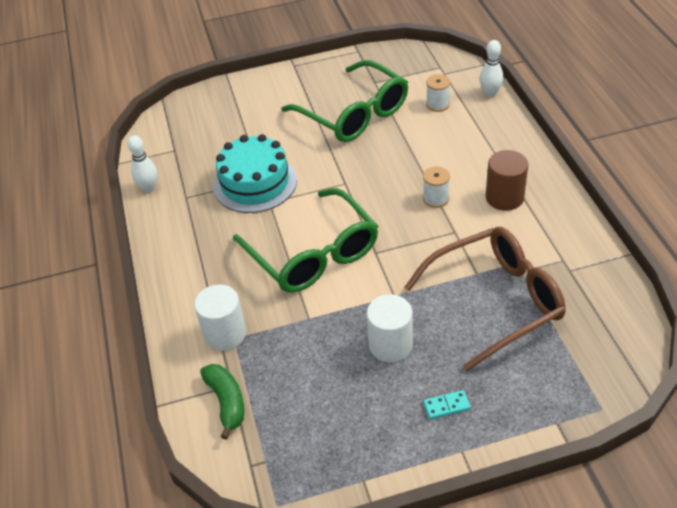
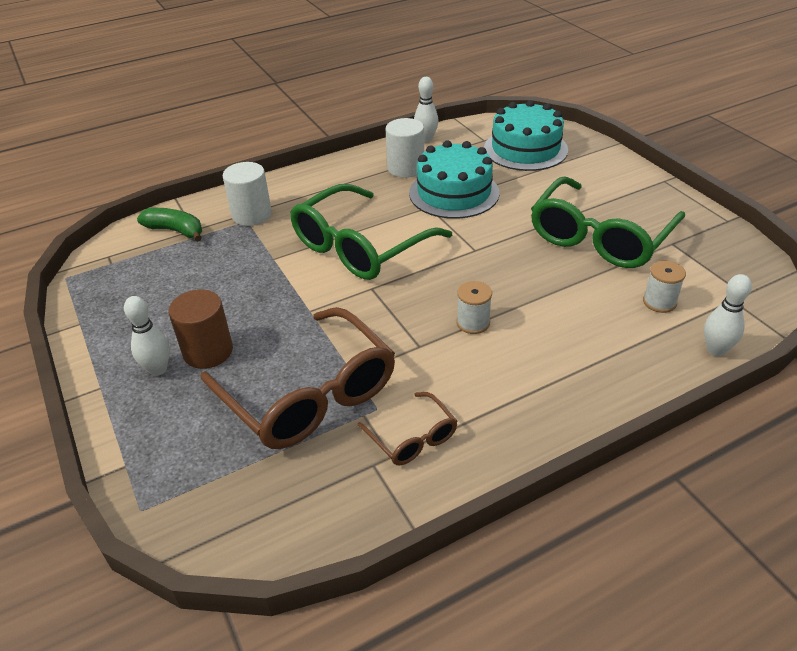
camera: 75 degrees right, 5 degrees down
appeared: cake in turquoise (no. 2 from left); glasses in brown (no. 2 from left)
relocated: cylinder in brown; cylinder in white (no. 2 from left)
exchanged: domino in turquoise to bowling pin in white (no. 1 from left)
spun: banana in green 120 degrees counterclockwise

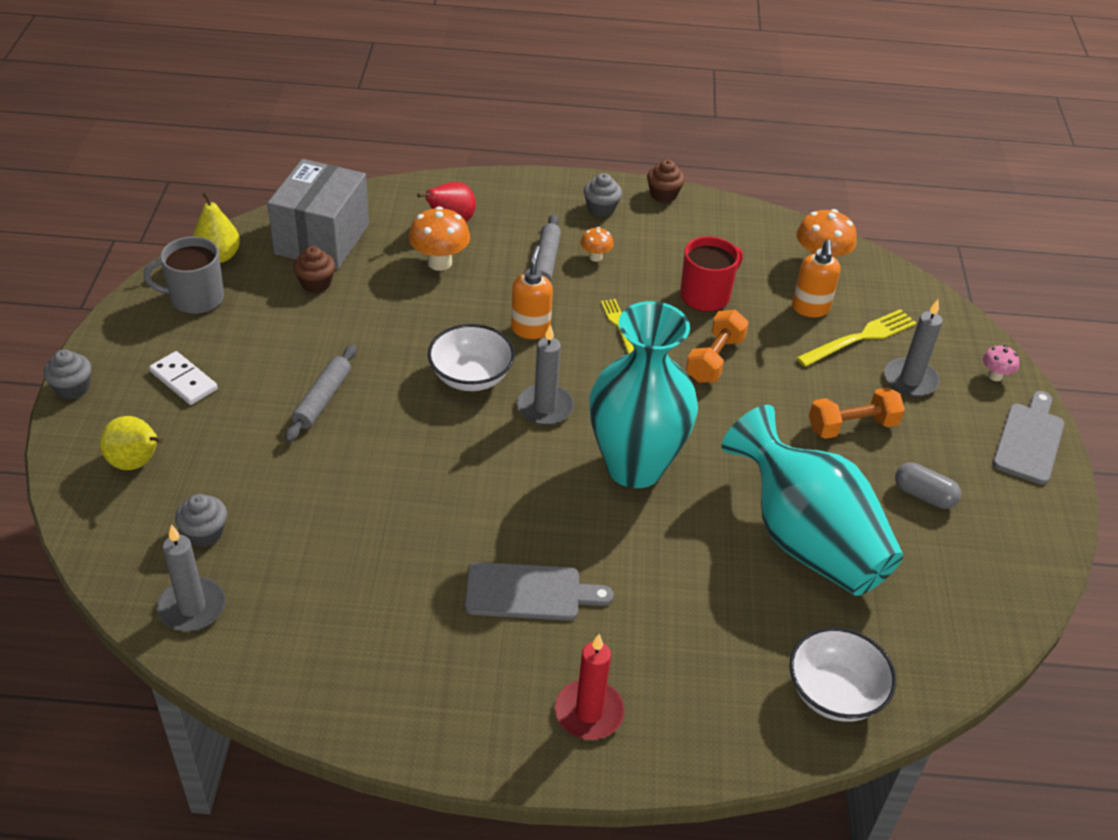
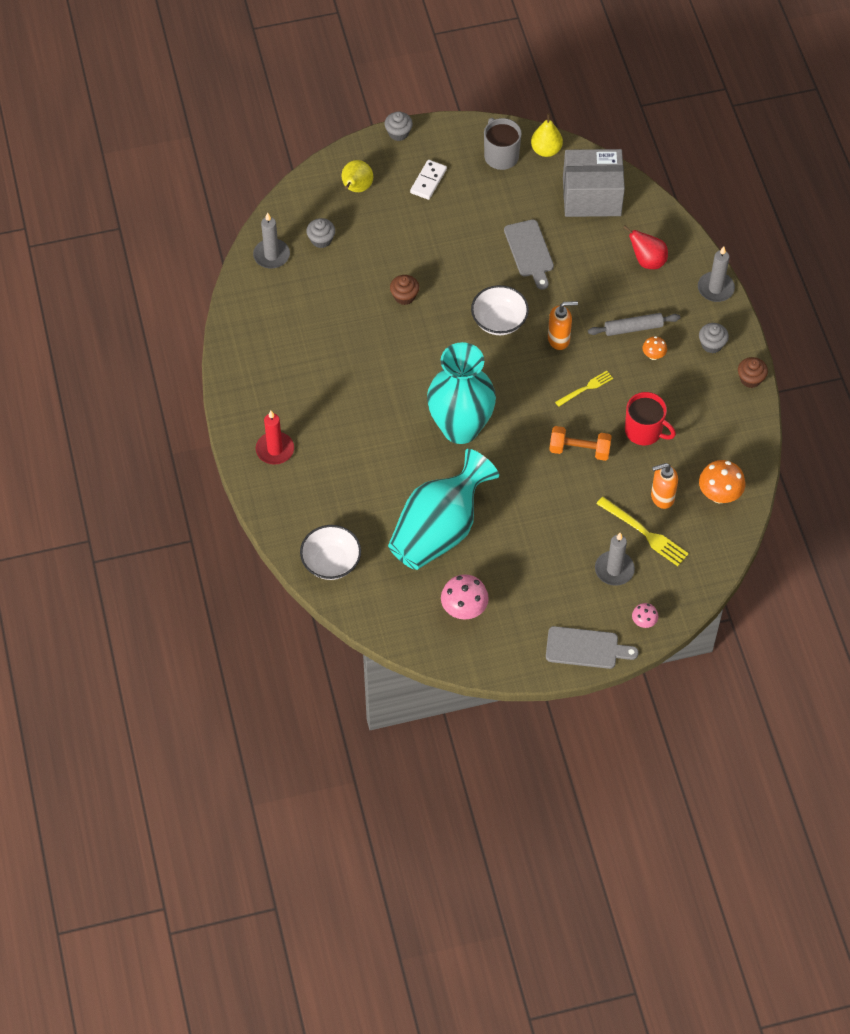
camera: 75 degrees right, 15 degrees up
missing: mushroom in orange (no. 1 from left); rolling pin in grey (no. 1 from left); dumbbell in orange (no. 2 from left); capsule in grey
appeared: mushroom in pink (no. 1 from left)
relocated: cupcake in brown (no. 1 from left); candle in grey (no. 2 from left in the first image) to candle in grey (no. 3 from left); cutting board in grey (no. 1 from left)

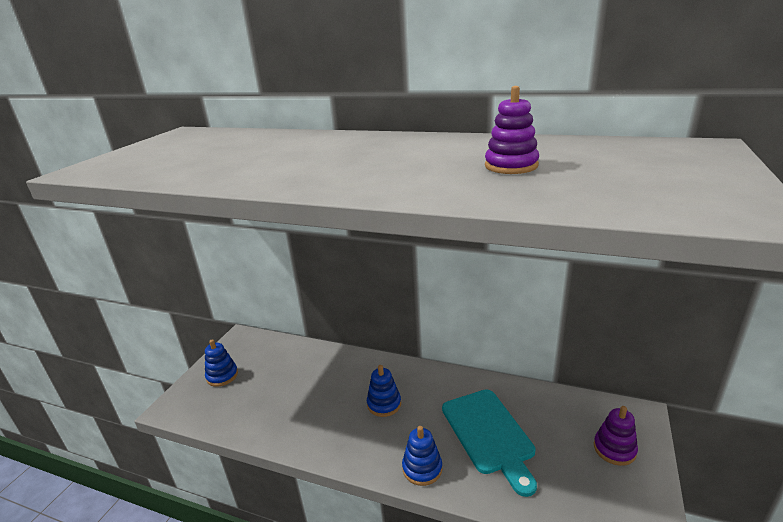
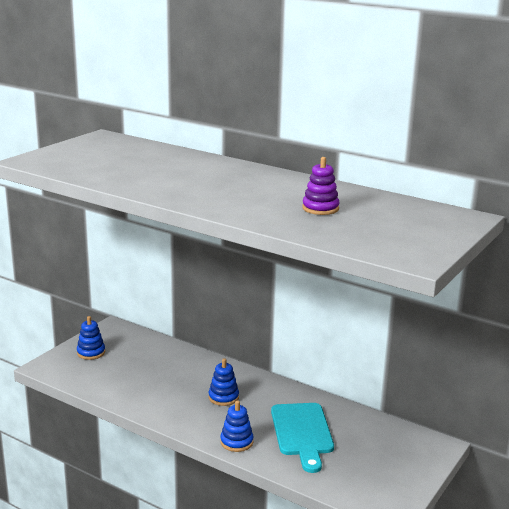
camera: 10 degrees right, 5 degrees down
missing: stacking toy in purple (no. 2 from left)

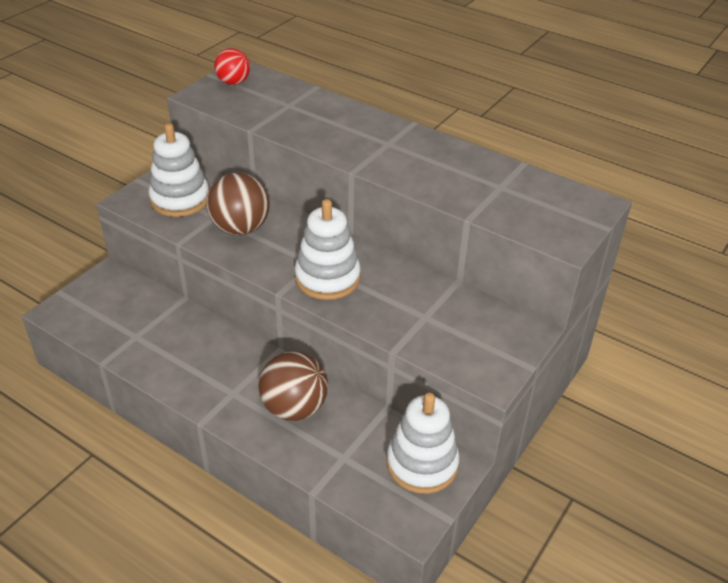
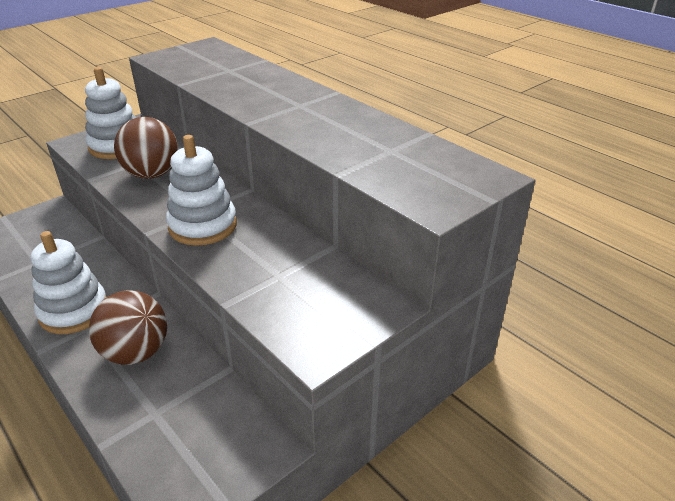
camera: 15 degrees right, 5 degrees down
missing: ball in red
relocated: stacking toy in white (no. 3 from left in the first image) to stacking toy in white (no. 1 from left)

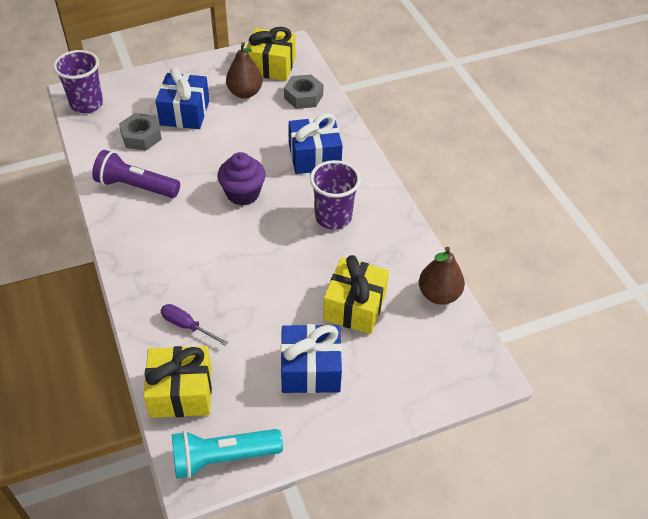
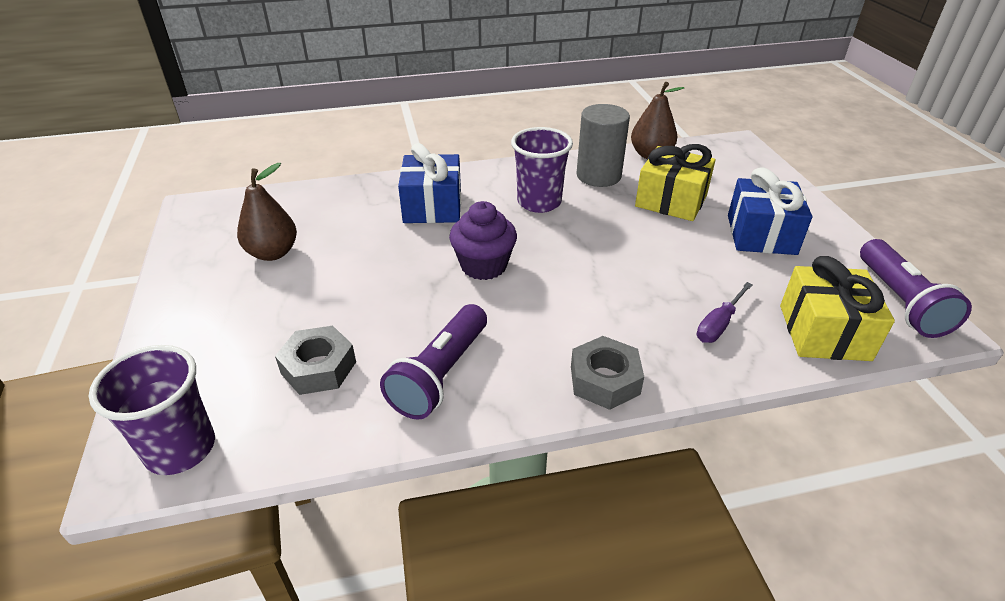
camera: 80 degrees left, 10 degrees down
missing: gift in yellow (no. 2 from left); gift in blue (no. 1 from left)
appeared: cylinder in grey
relocated: nut in grey (no. 2 from left)
colour: flashlight in turquoise to flashlight in purple (no. 2 from left)

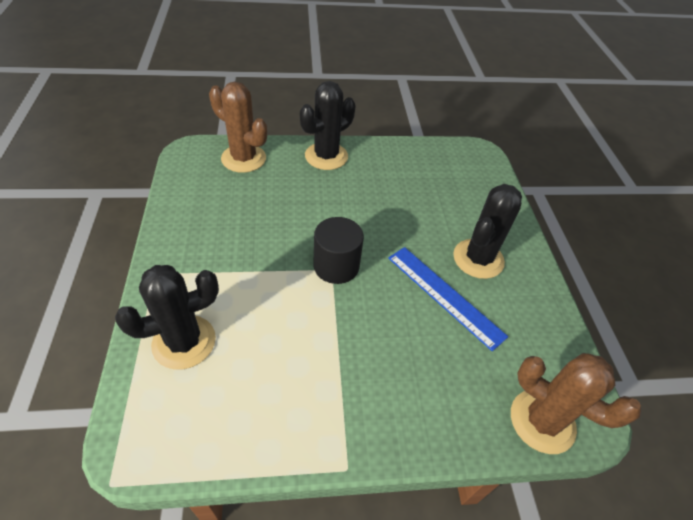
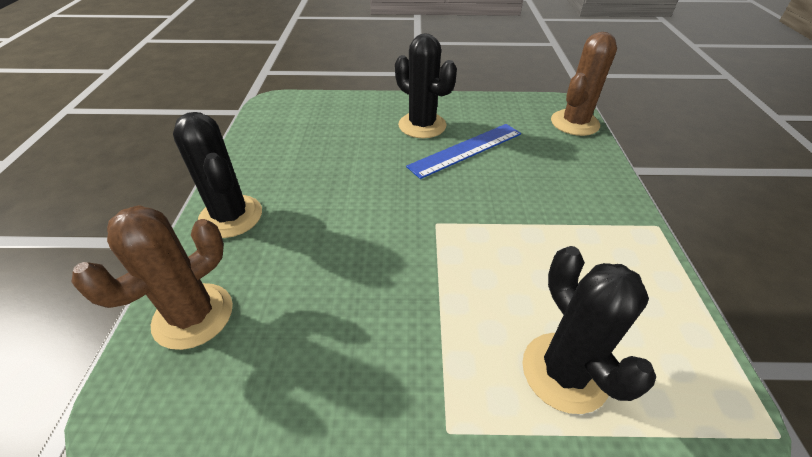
camera: 80 degrees left, 5 degrees down
missing: cylinder in black

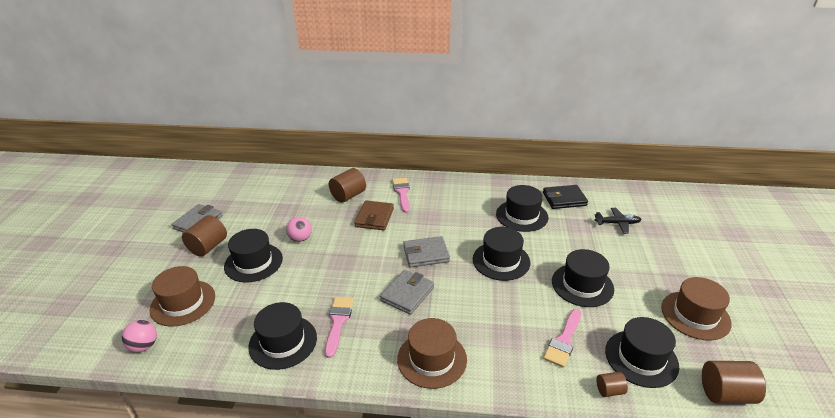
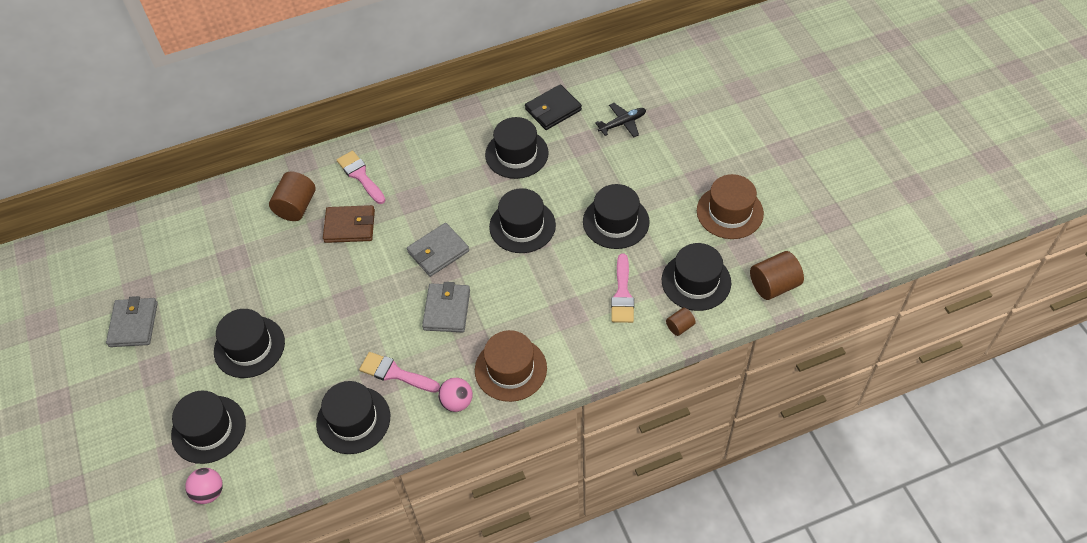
camera: 25 degrees left, 20 degrees up
missing: cylinder in brown (no. 1 from left)
relocated: ball in pink (no. 2 from left)
colour: hat in brown (no. 1 from left) to hat in black (no. 1 from left)
spun: wallet in brown 75 degrees counterclockwise; brush in pink (no. 1 from left in the first image) 45 degrees counterclockwise

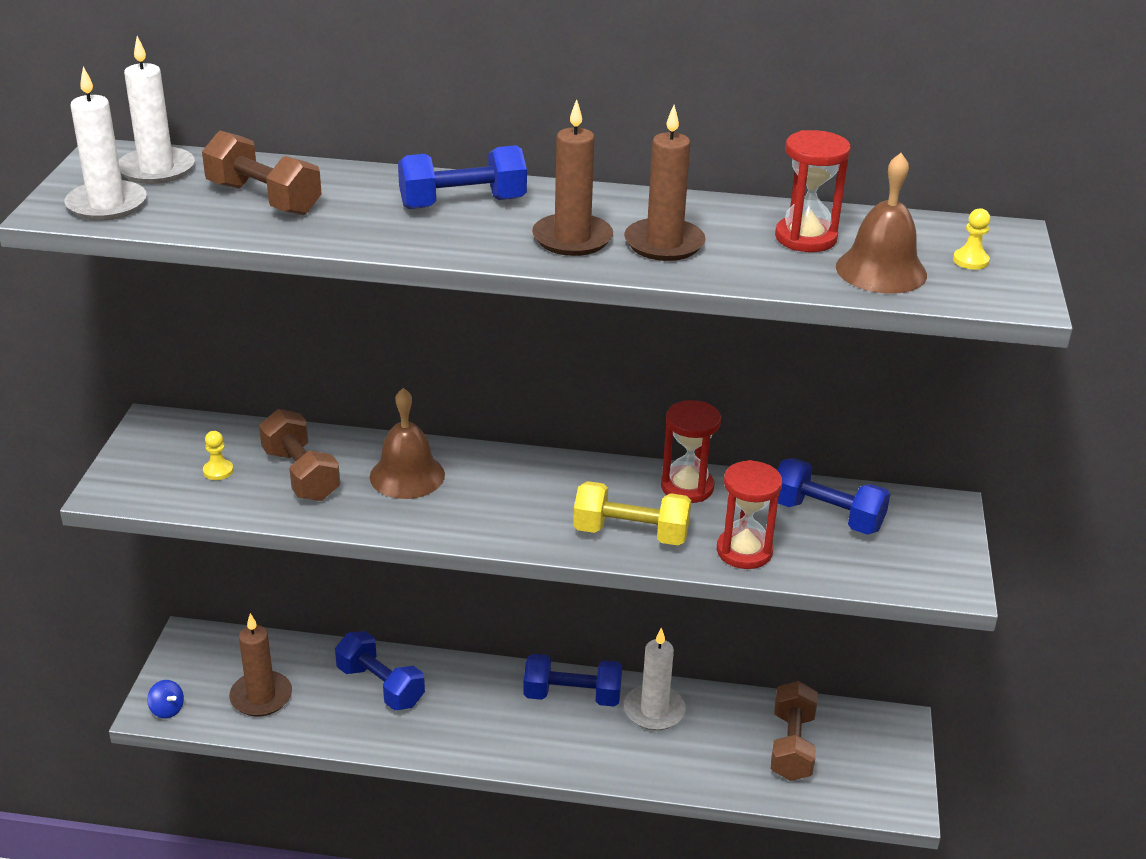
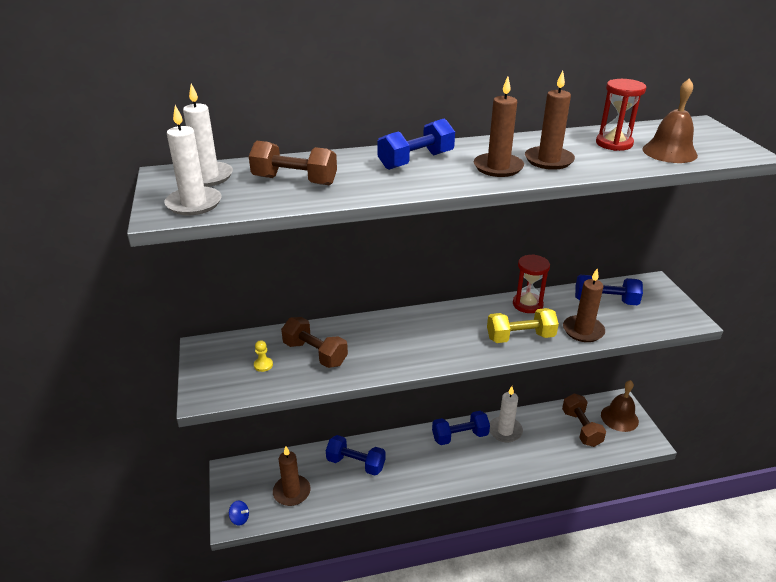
camera: 20 degrees left, 0 degrees up
missing: pawn in yellow (no. 2 from left)
relocated: bell in brown (no. 1 from left)
exchanged: hourglass in red (no. 2 from left) to candle in brown (no. 4 from left)

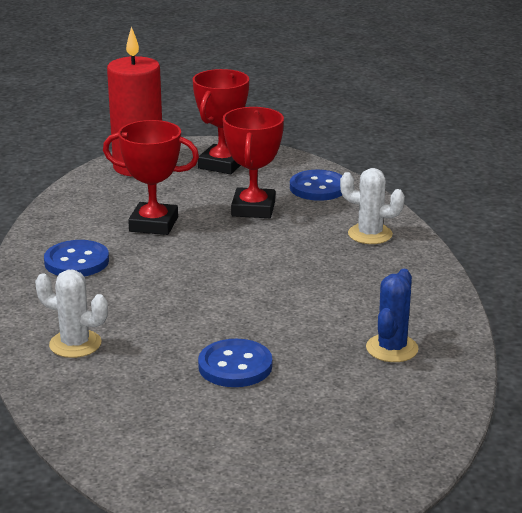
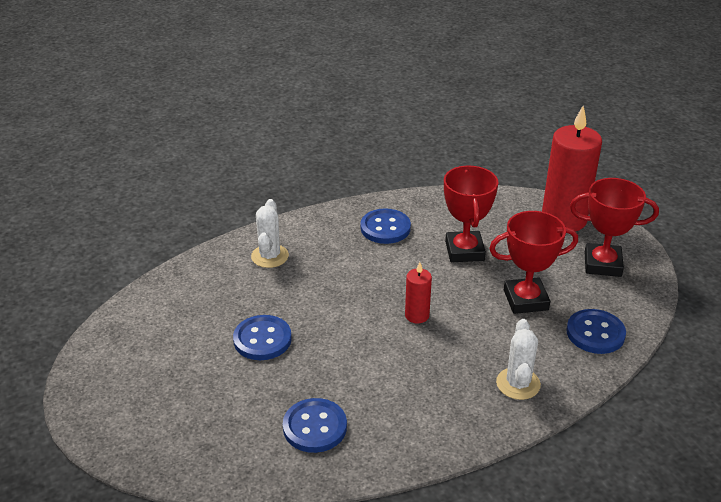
camera: 75 degrees right, 10 degrees up
appeared: candle in red (no. 1 from left)
exchanged: cactus in blue to button in blue (no. 2 from left)

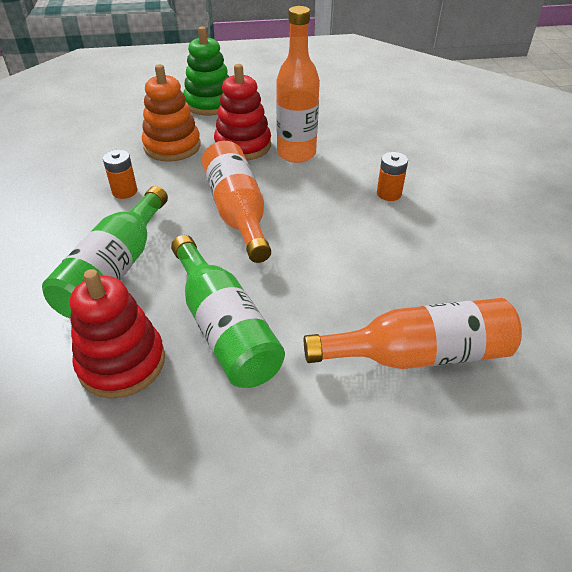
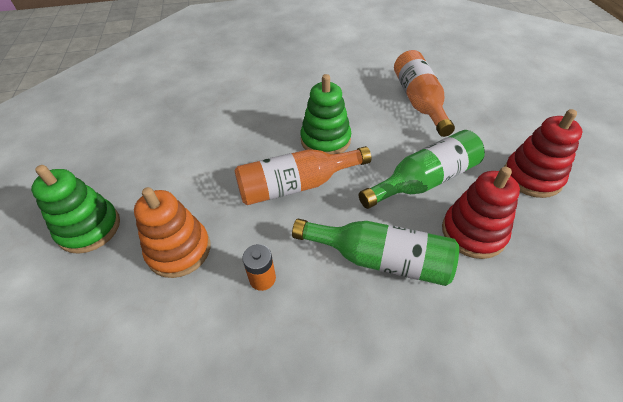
camera: 90 degrees left, 5 degrees up
missing: bottle in orange (no. 2 from left); battery in orange (no. 2 from left)
appeared: stacking toy in green (no. 2 from left)
relocated: stacking toy in red (no. 2 from left)

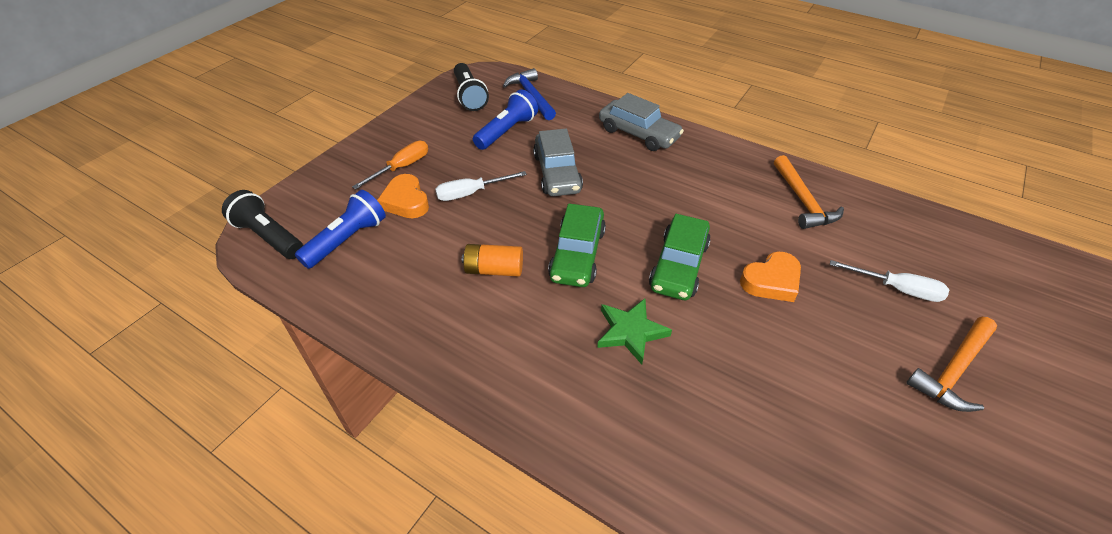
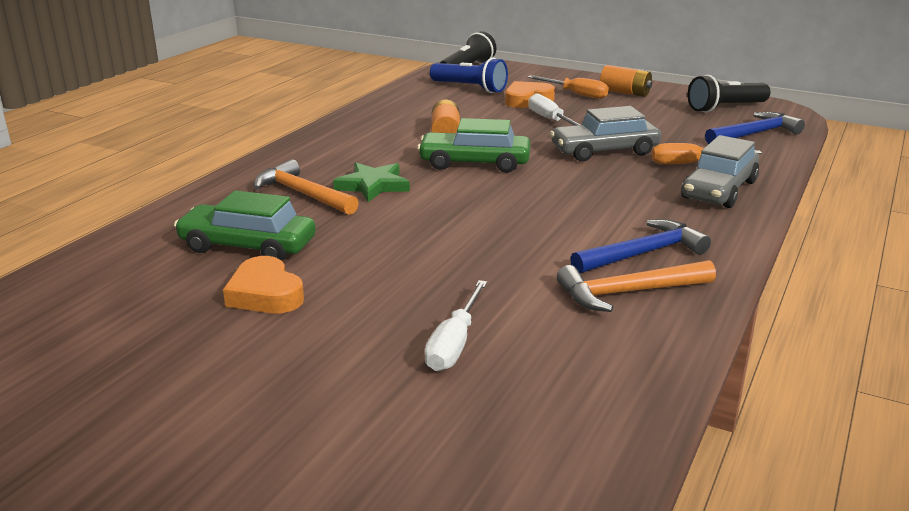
camera: 85 degrees right, 20 degrees down
missing: flashlight in blue (no. 2 from left)
appeared: battery in orange (no. 2 from left); screwdriver in orange (no. 2 from left); hammer in blue (no. 1 from left)
relocated: car in green (no. 2 from left in the first image) to car in green (no. 1 from left); heart in orange (no. 2 from left in the first image) to heart in orange (no. 1 from left); hammer in orange (no. 2 from left in the first image) to hammer in orange (no. 1 from left)

